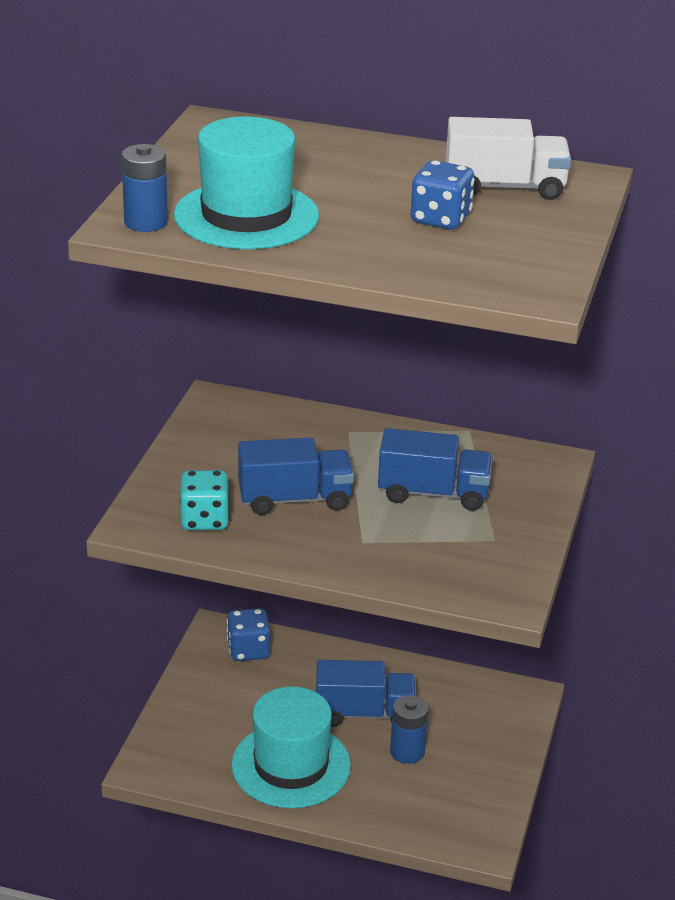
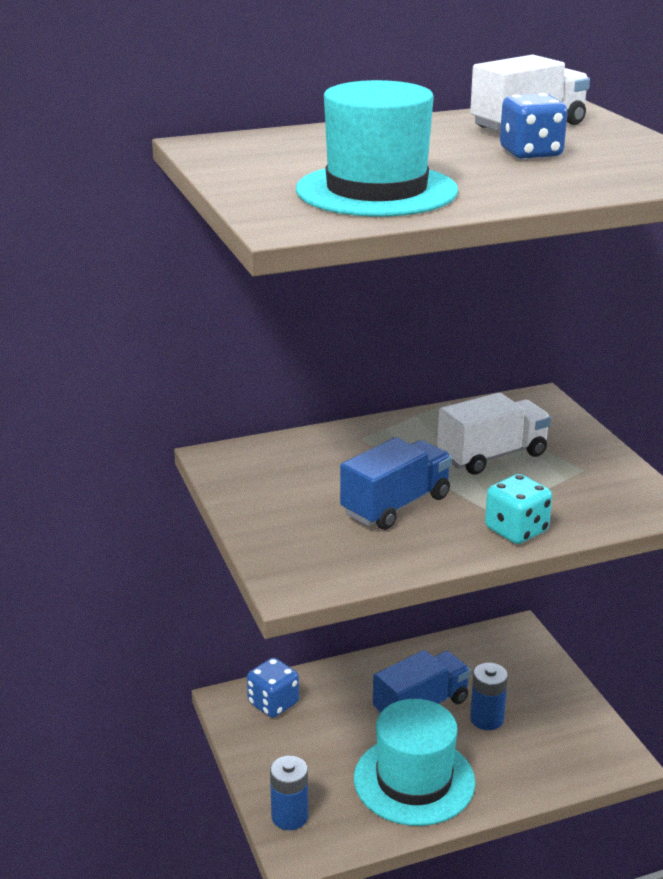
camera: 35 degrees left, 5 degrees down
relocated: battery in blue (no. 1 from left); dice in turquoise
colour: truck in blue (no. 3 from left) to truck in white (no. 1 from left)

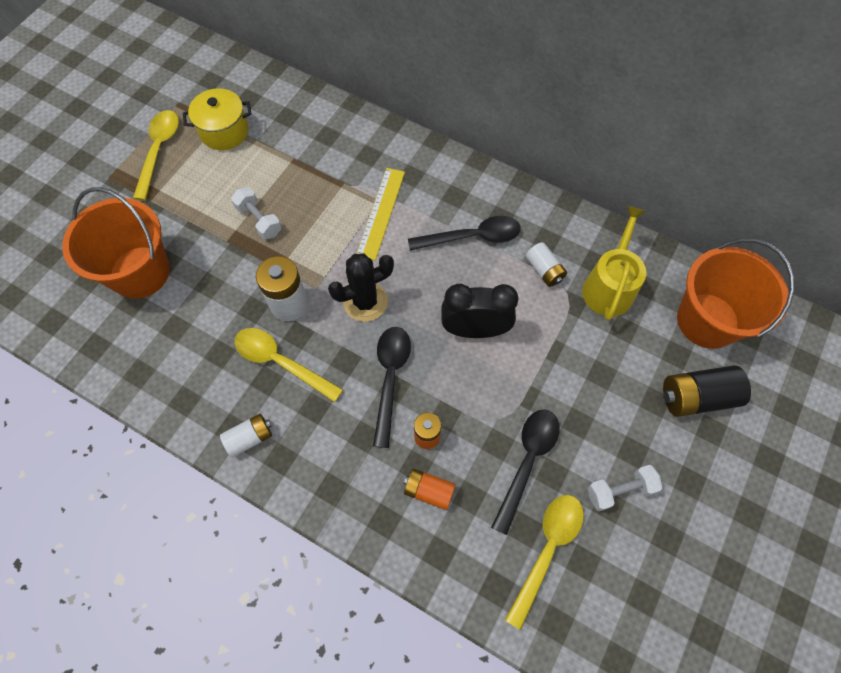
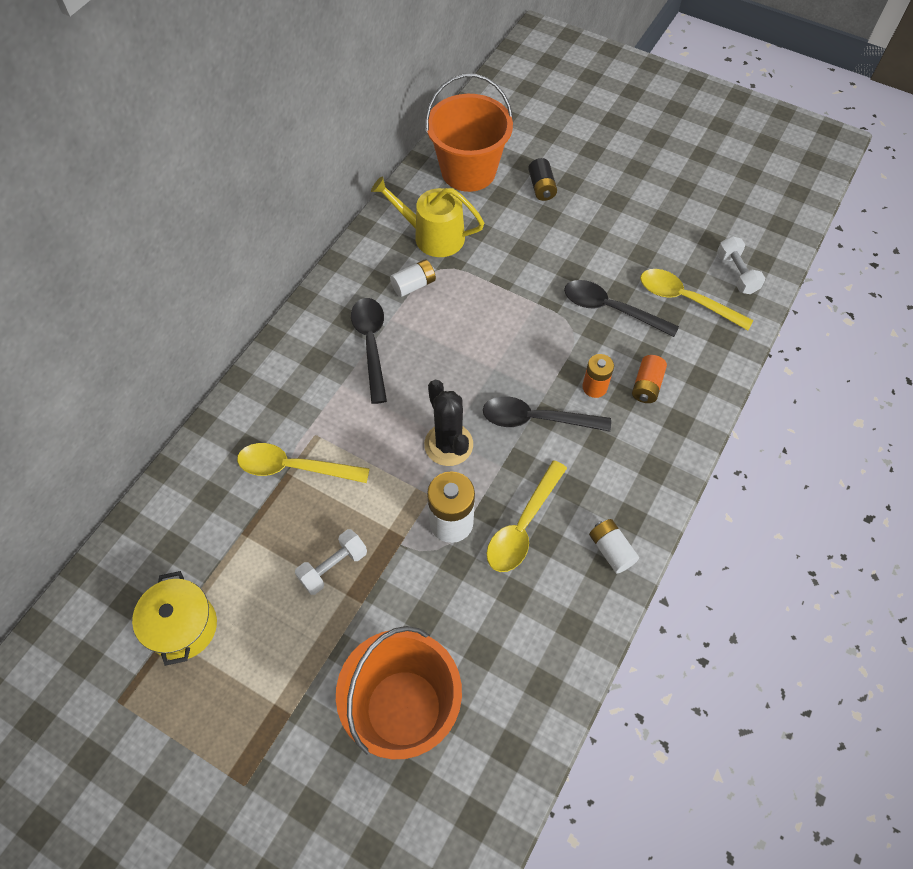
camera: 90 degrees left, 5 degrees down
missing: ruler in yellow; clock in black
relocated: spoon in yellow (no. 1 from left); dumbbell in white (no. 2 from left)
size: battery in black x0.62

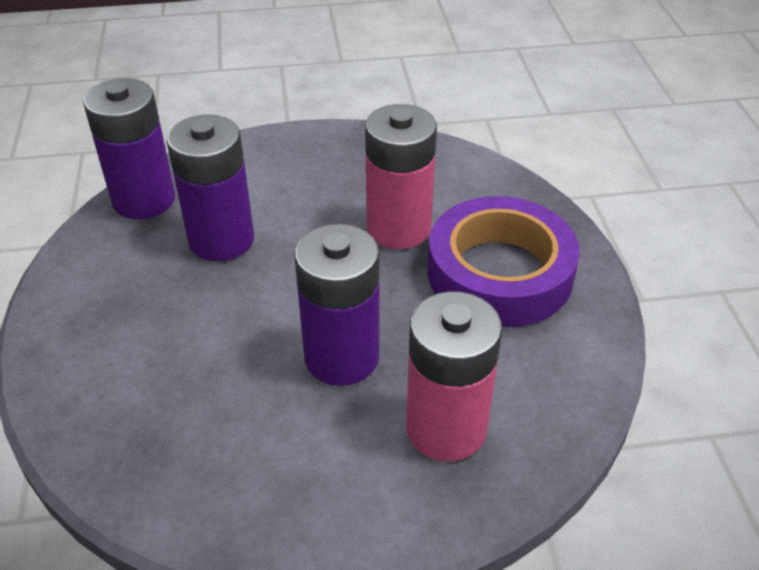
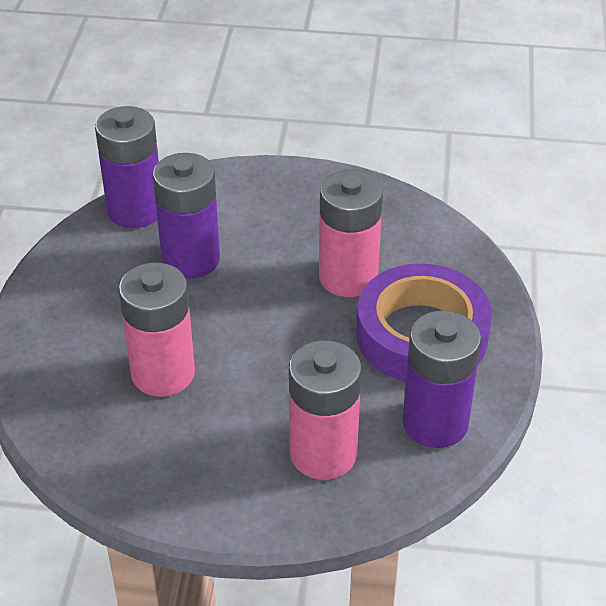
camera: 15 degrees right, 0 degrees up
appeared: battery in pink (no. 1 from left)
relocated: battery in purple (no. 3 from left)

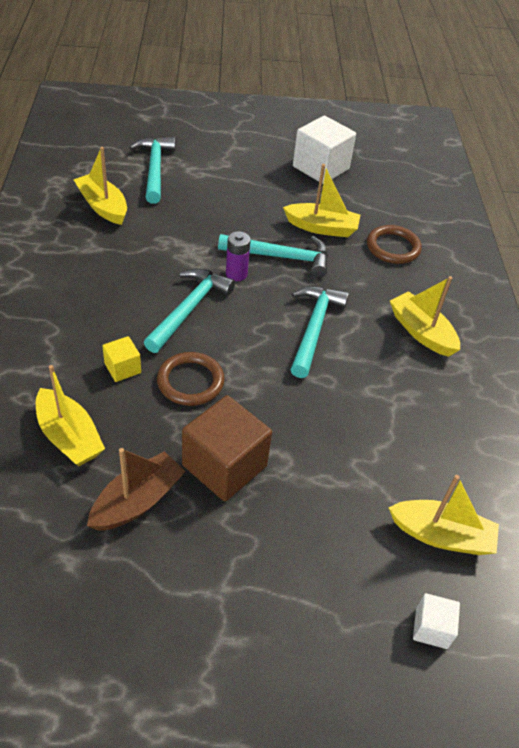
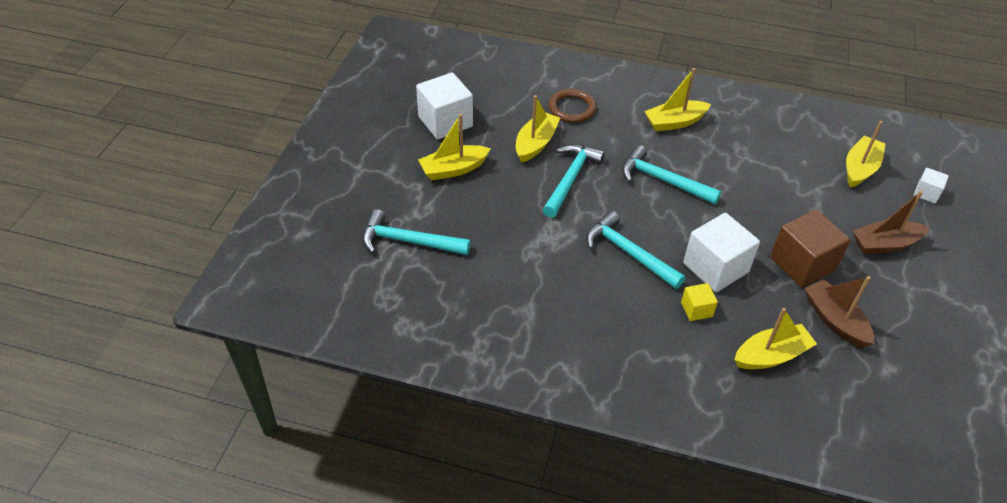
camera: 70 degrees left, 0 degrees up
missing: battery in purple
appeared: boat in brown (no. 2 from left)
relocated: boat in yellow (no. 2 from left in the first image) to boat in yellow (no. 1 from left)
exchanged: ring in brown (no. 1 from left) to cube in white (no. 2 from left)

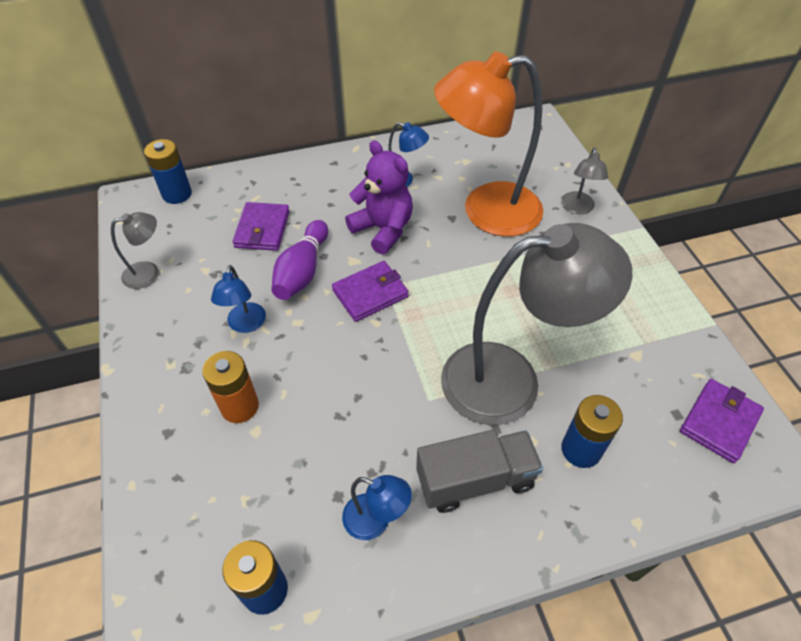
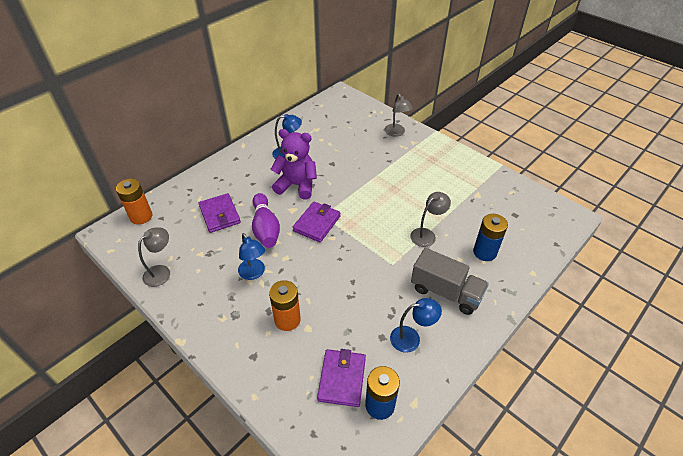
camera: 30 degrees left, 5 degrees down
missing: lamp in orange
relocated: wallet in purple (no. 3 from left)
colour: battery in blue (no. 1 from left) to battery in orange (no. 1 from left)
spun: truck in grey 75 degrees clockwise
size: lamp in grey (no. 2 from left in the first image) x0.43

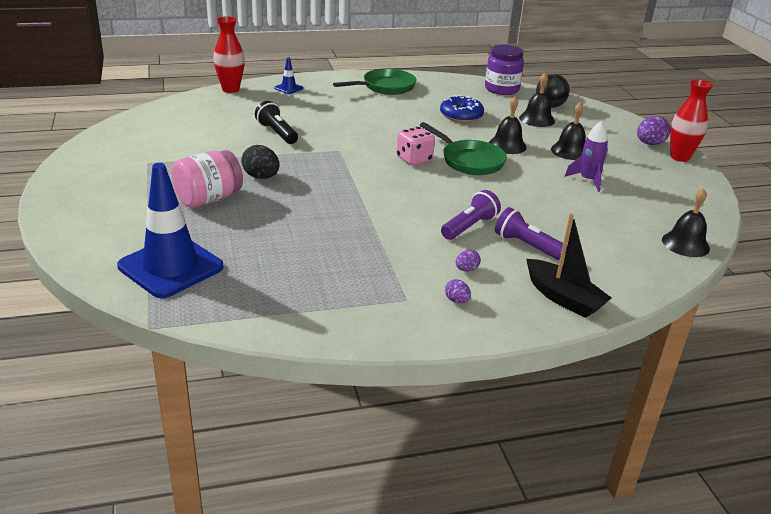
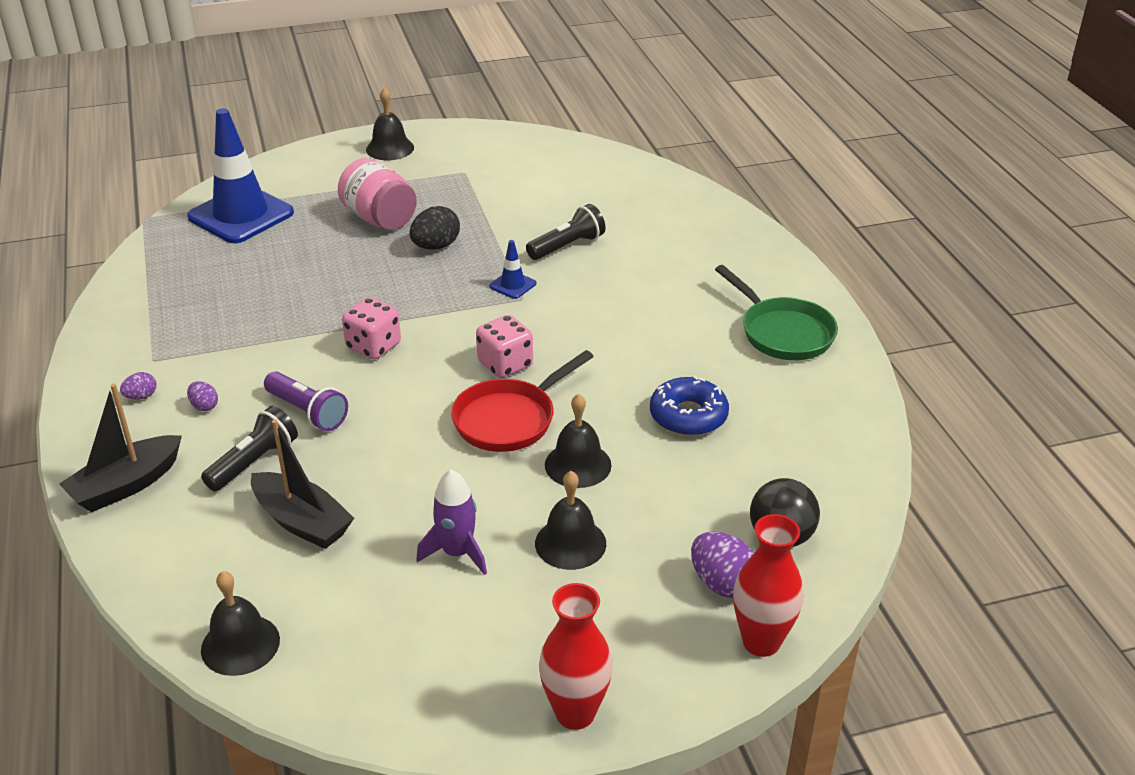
camera: 90 degrees right, 5 degrees up
missing: jar in purple
appeared: dice in pink (no. 1 from left); boat in black (no. 2 from left)
relocated: vase in red (no. 1 from left in the first image) to vase in red (no. 2 from left); traffic cone in blue (no. 2 from left); bell in black (no. 2 from left); egg in purple (no. 3 from left)
colour: pan in green (no. 2 from left) to pan in red; flashlight in purple (no. 2 from left) to flashlight in black (no. 1 from left)

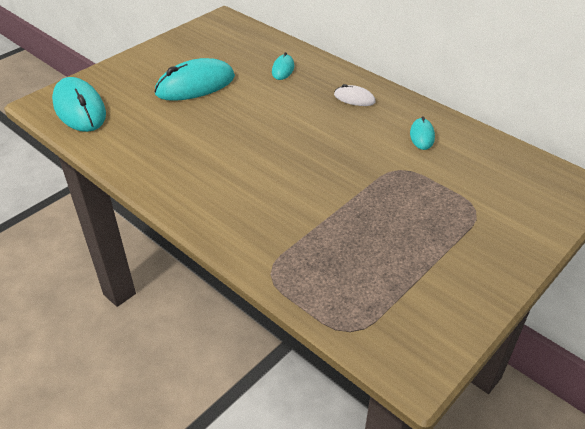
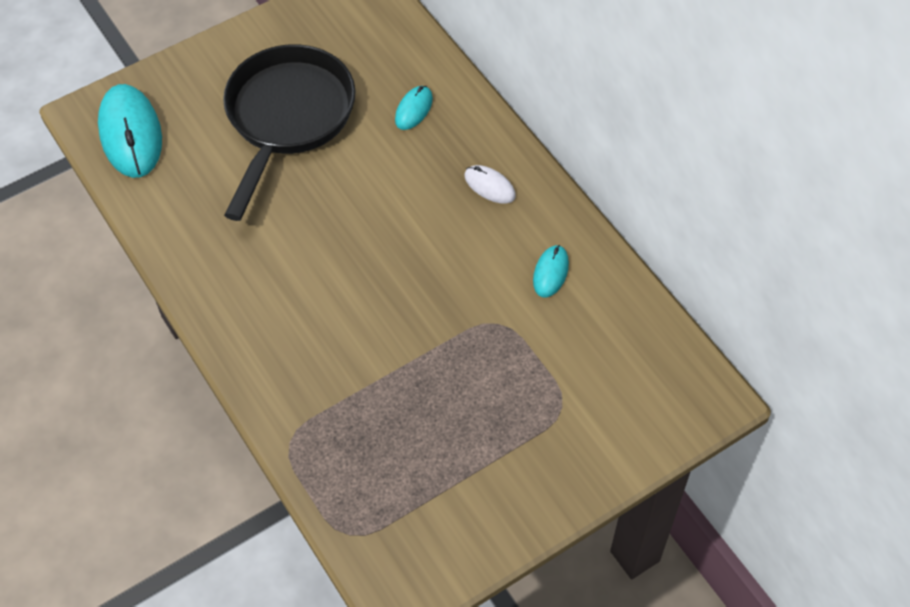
camera: 15 degrees right, 15 degrees up
exchanged: mouse in turquoise (no. 2 from left) to pan in black

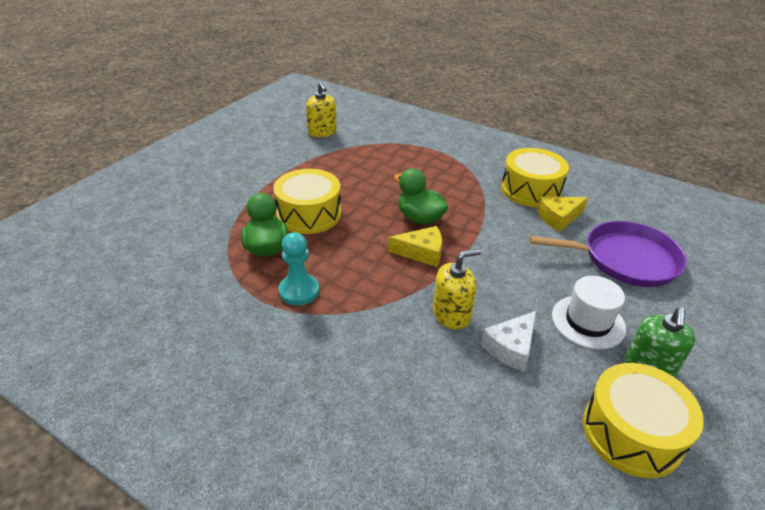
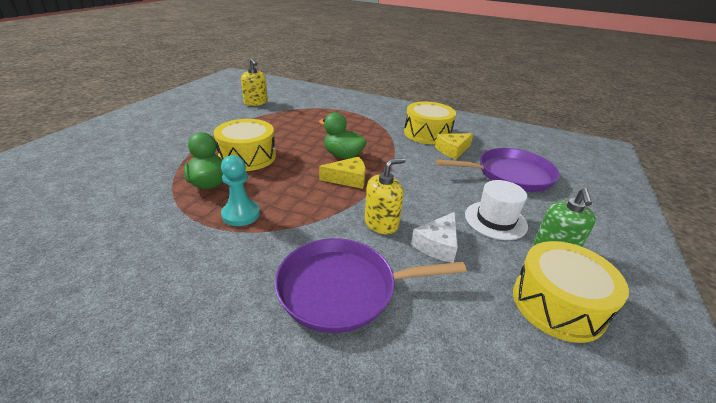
camera: 10 degrees left, 5 degrees down
appeared: pan in purple (no. 1 from left)

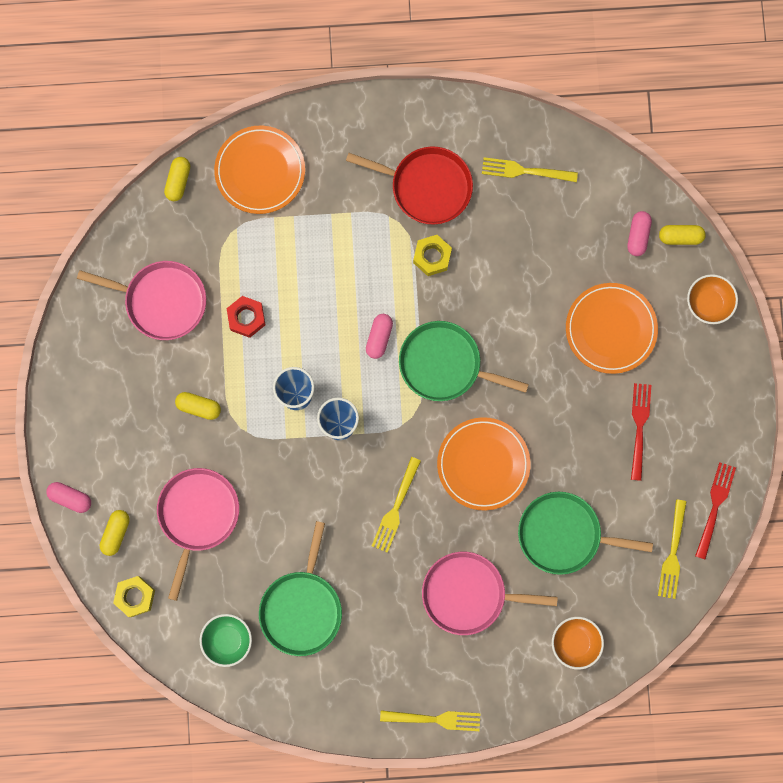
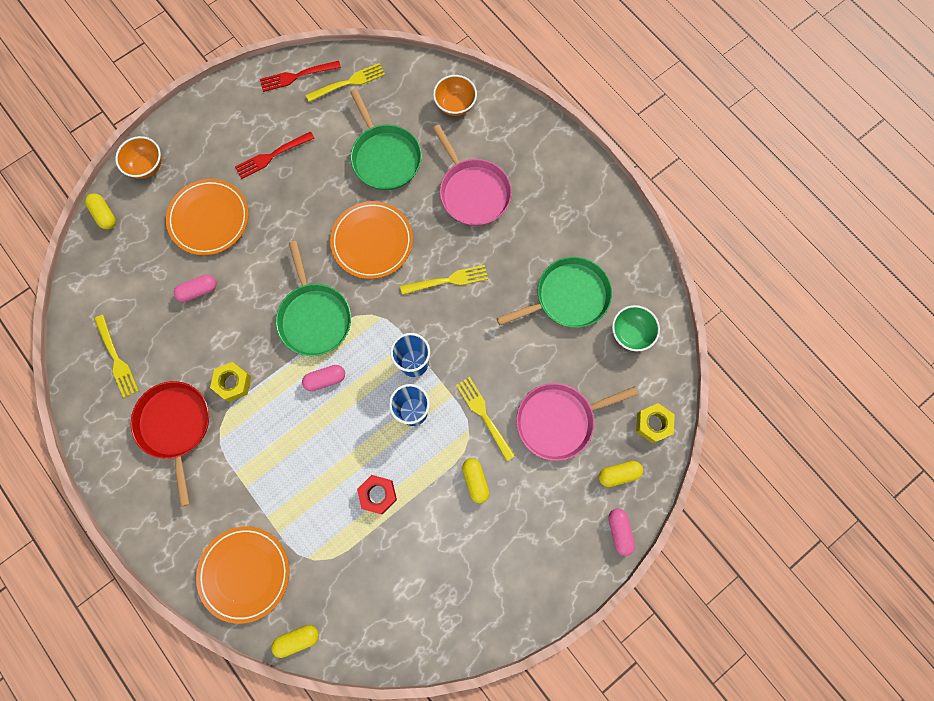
camera: 125 degrees left, 5 degrees down
missing: pan in pink (no. 1 from left)
relocated: capsule in pink (no. 3 from left in the first image) to capsule in pink (no. 1 from left); fork in yellow (no. 2 from left in the first image) to fork in yellow (no. 4 from left)

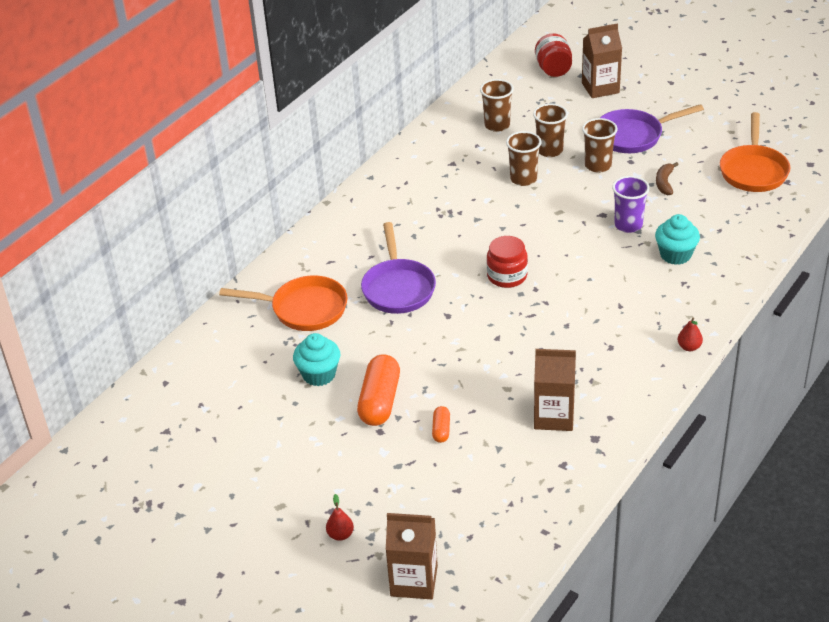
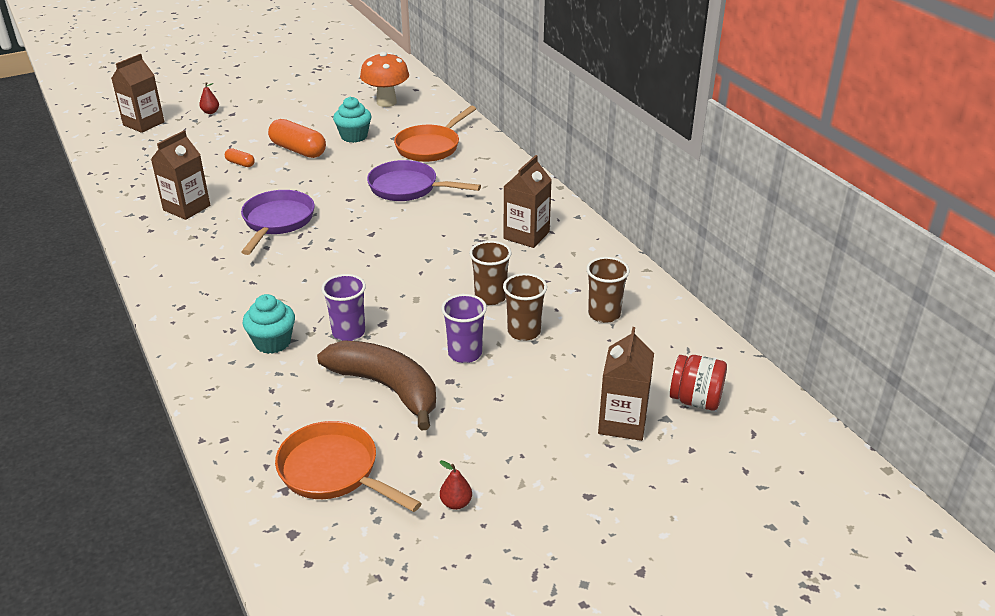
camera: 115 degrees right, 5 degrees down
missing: jar in red (no. 1 from left)
appeared: mushroom in orange; carton in brown (no. 3 from left)
relocated: pan in purple (no. 2 from left in the first image) to pan in purple (no. 1 from left); pear in red (no. 2 from left)
colour: cup in brown (no. 4 from left) to cup in purple (no. 2 from left)
size: banana in brown x2.30

